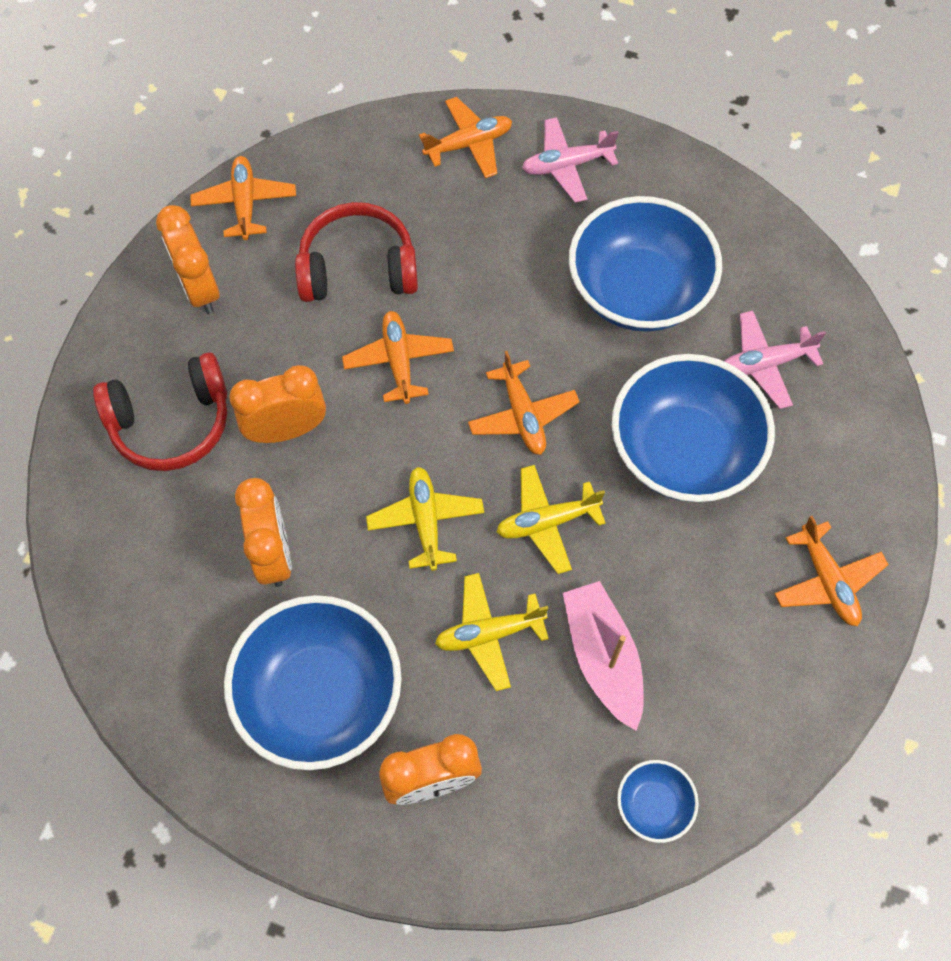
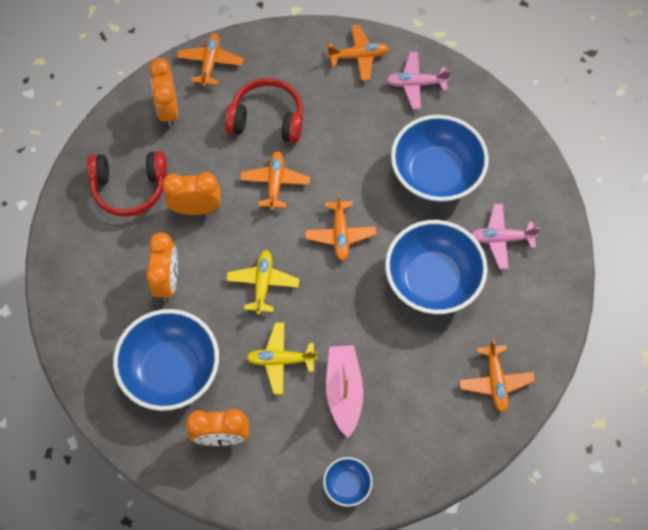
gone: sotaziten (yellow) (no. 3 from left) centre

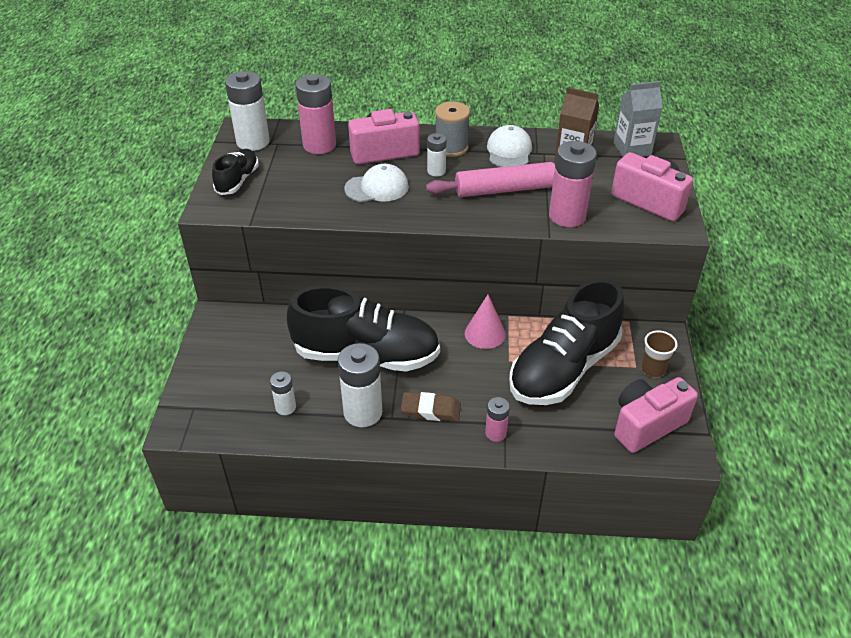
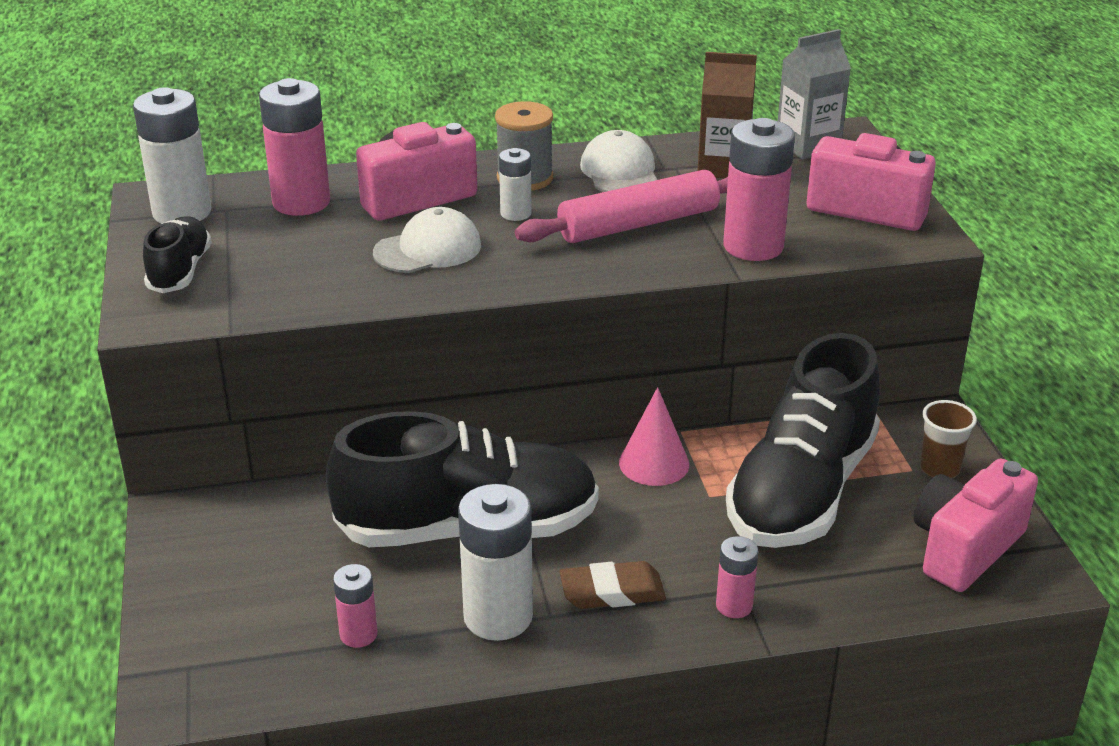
repainted: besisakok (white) (no. 2 from left) middle left to besisakok (pink) (no. 2 from left) bottom left

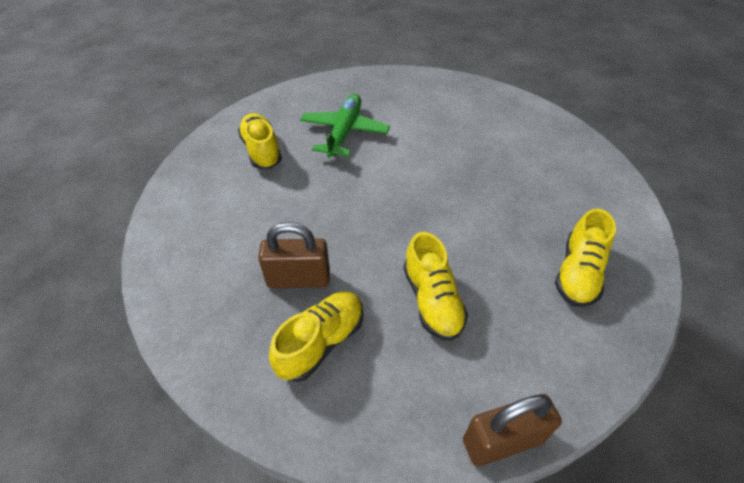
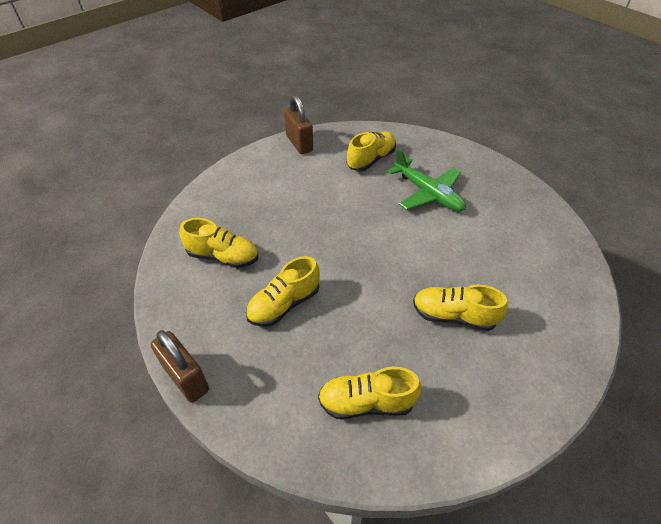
new: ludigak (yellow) (no. 5 from left) middle right
shifted: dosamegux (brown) (no. 1 from left in the first image) centre to dosamegux (brown) (no. 2 from left) top centre
rotated: sotaziten (green) top centre = centre 60 degrees clockwise

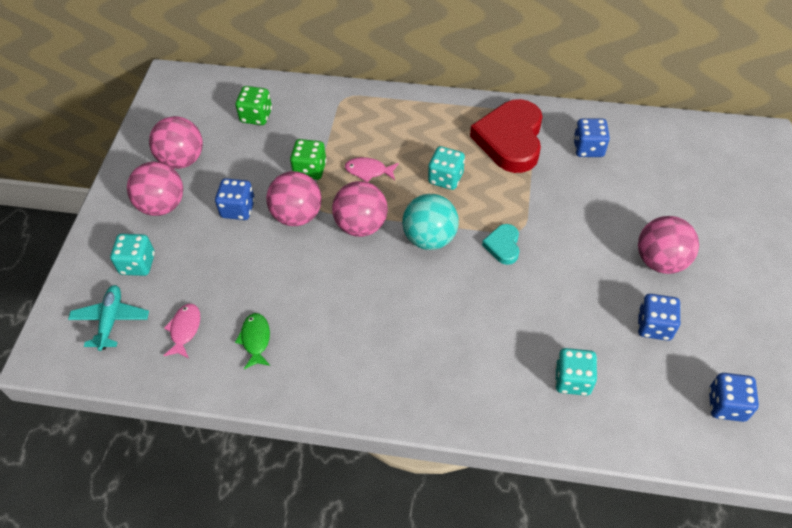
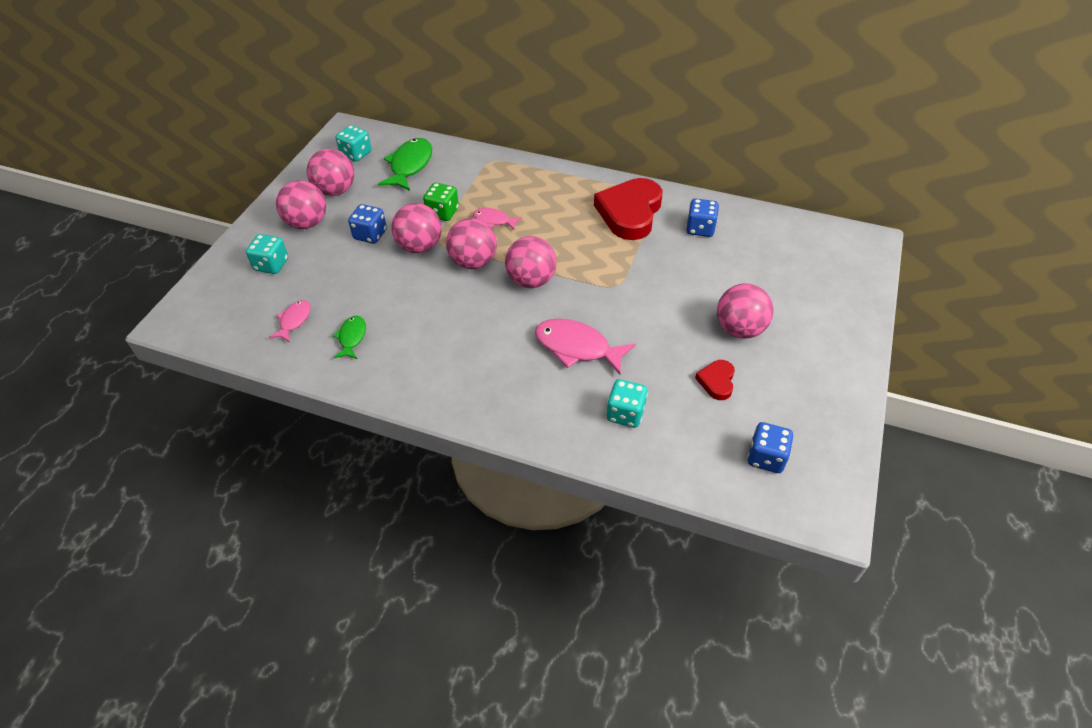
gone: sotaziten (turquoise) middle left; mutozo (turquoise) centre
new: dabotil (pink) (no. 3 from left) centre
shifted: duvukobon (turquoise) (no. 2 from left) top centre to top left
swapped: duvukobon (green) (no. 1 from left) top left to dabotil (green) (no. 2 from left) top centre; duvukobon (blue) (no. 3 from left) middle right to mutozo (red) (no. 2 from left) centre
repainted: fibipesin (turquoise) centre to fibipesin (pink) (no. 5 from left) centre

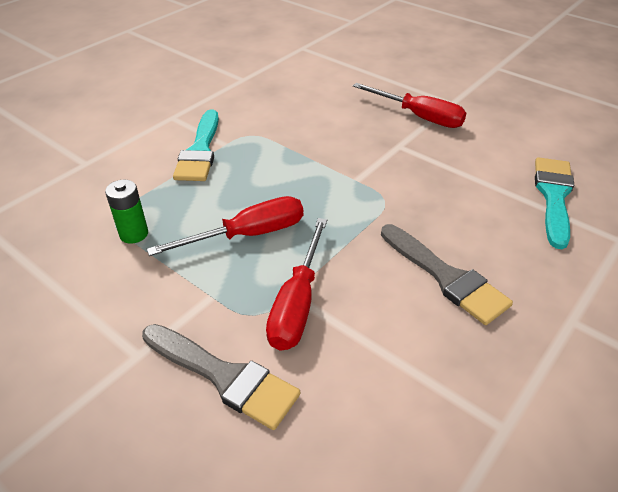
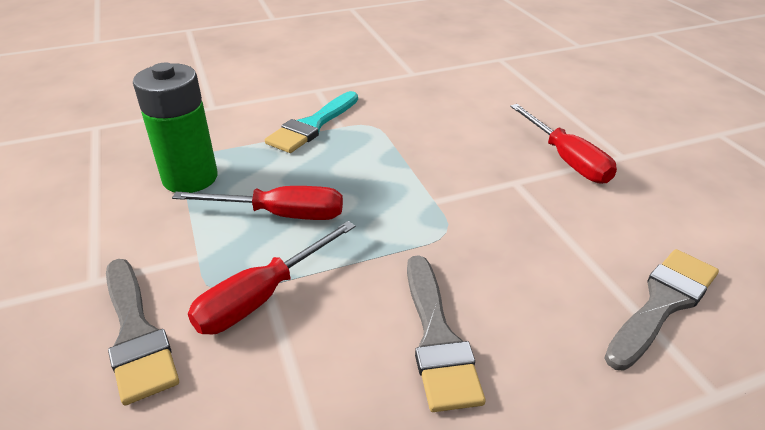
repainted: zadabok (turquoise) (no. 2 from left) middle right to zadabok (grey) (no. 3 from left) bottom right
scaled: besisakok (green) middle left = top left x1.90

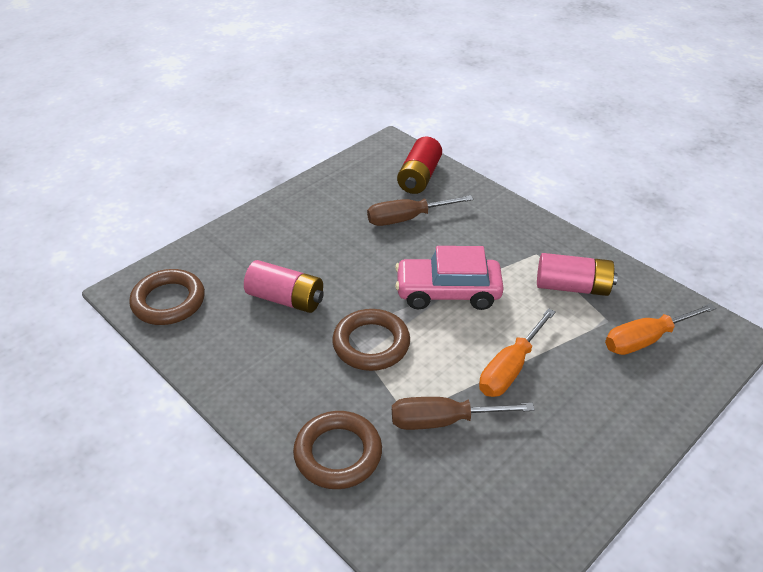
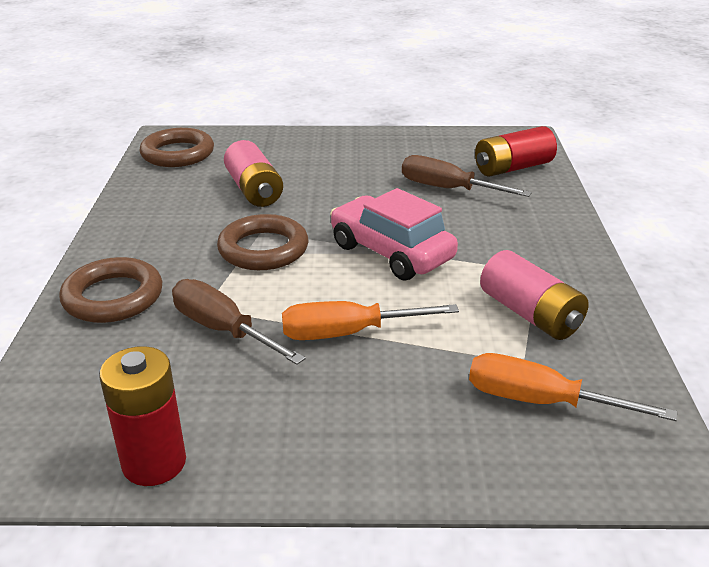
new: besisakok (red) (no. 1 from left) bottom left

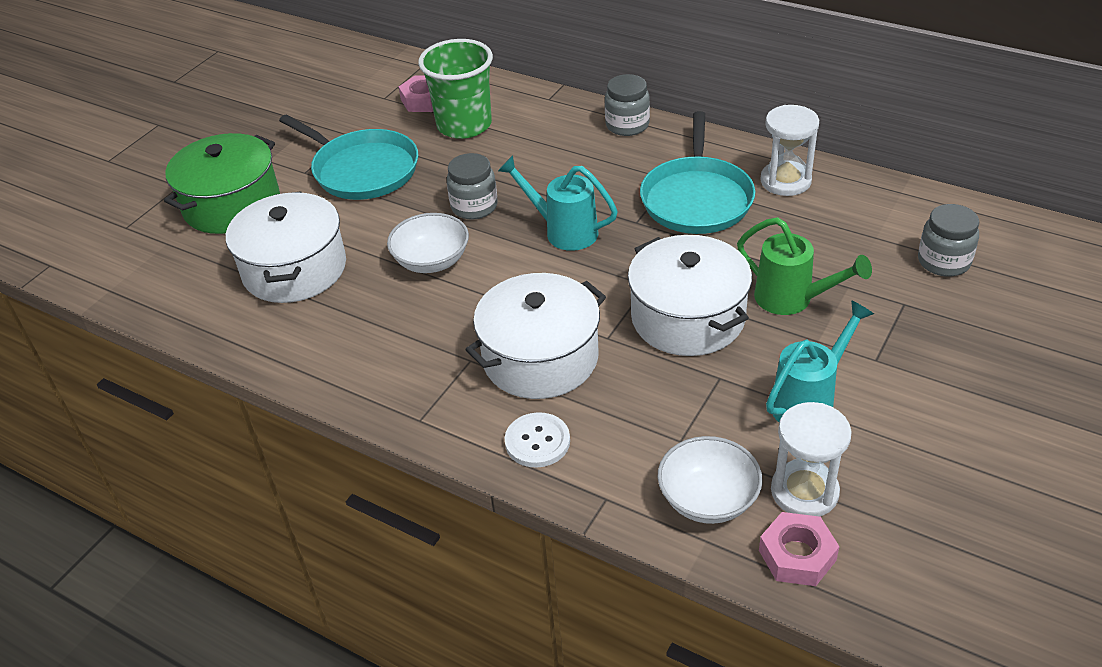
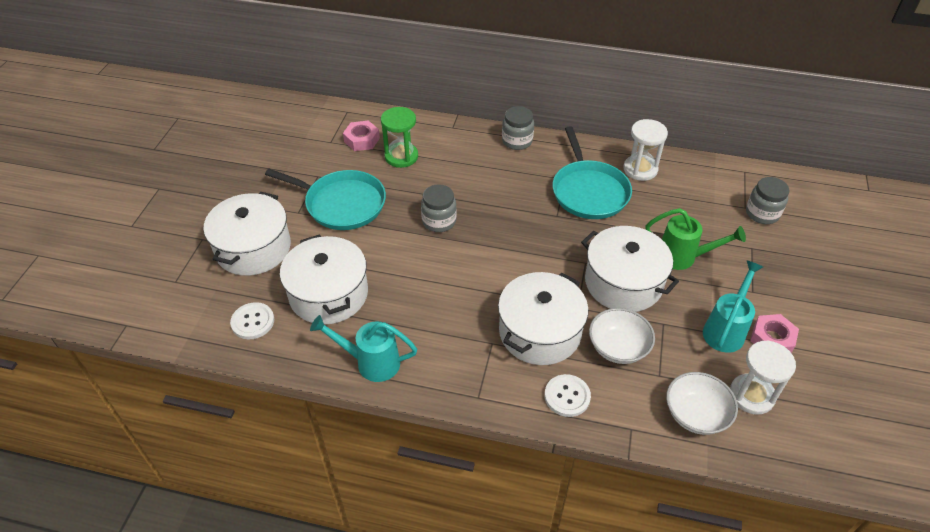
new: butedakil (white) (no. 1 from left) middle left
shifted: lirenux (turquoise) (no. 1 from left) top centre to centre; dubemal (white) (no. 1 from left) centre to middle right; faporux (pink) (no. 2 from left) bottom right to middle right
swapped: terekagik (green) top centre to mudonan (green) top centre
repainted: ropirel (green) top left to ropirel (white) (no. 1 from left) middle left

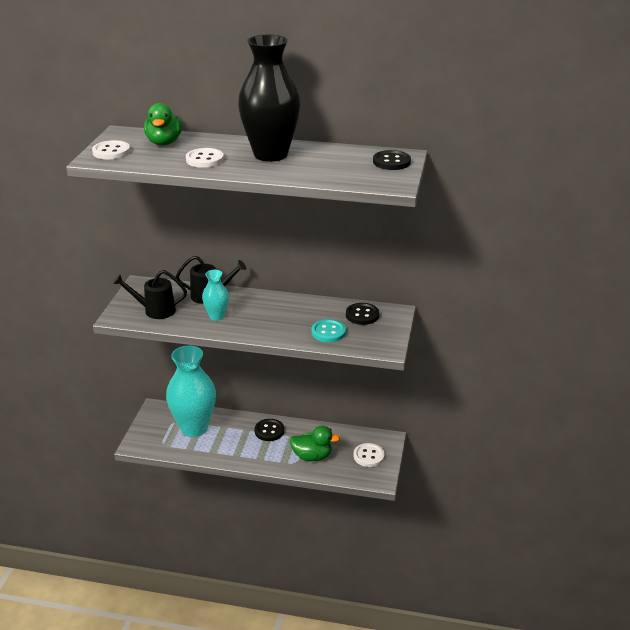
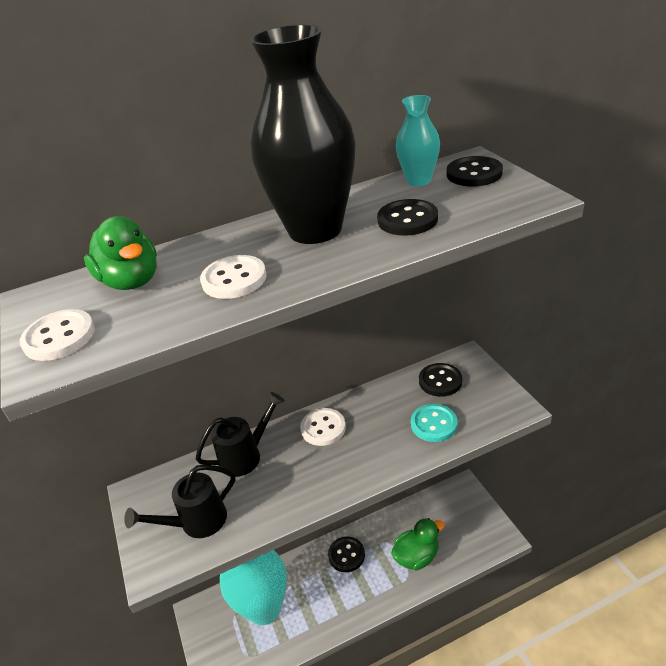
new: butedakil (black) (no. 2 from left) top centre
shifted: butedakil (white) (no. 3 from left) bottom centre to centre; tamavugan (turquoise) (no. 2 from left) centre to top centre

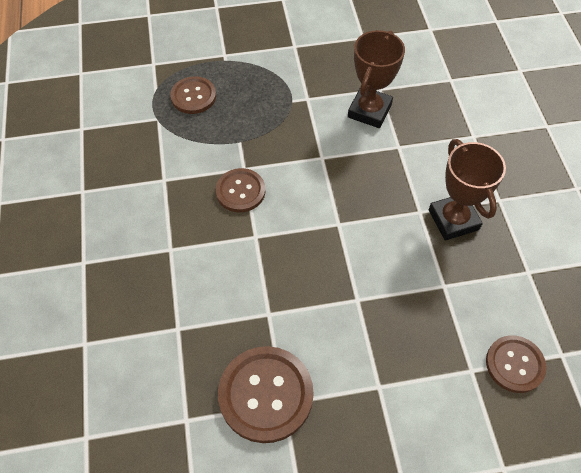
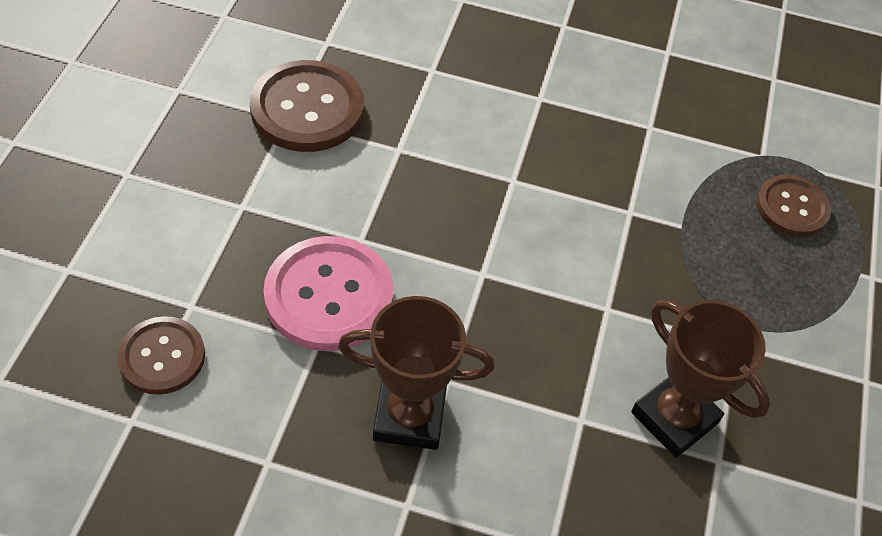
gone: butedakil (brown) (no. 2 from left) centre
new: butedakil (pink) centre

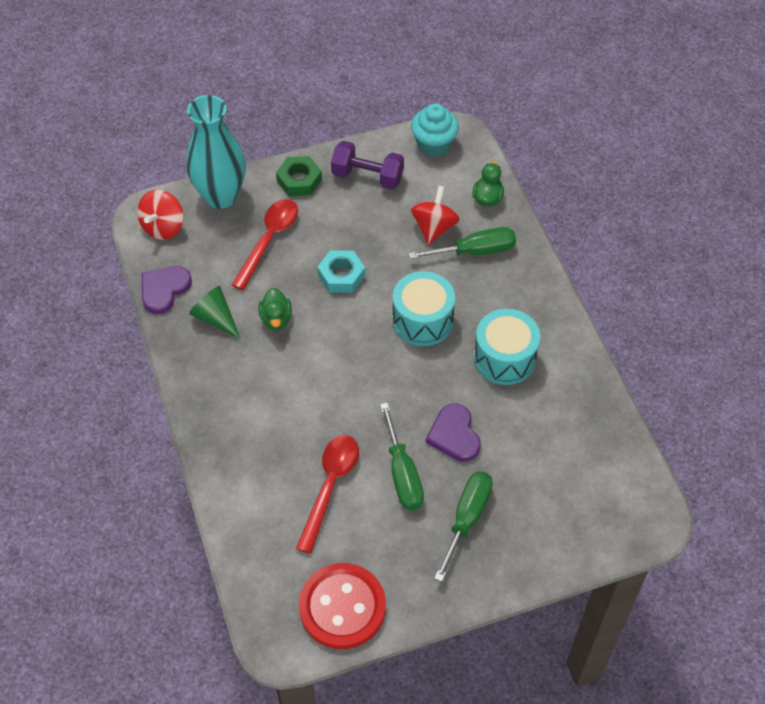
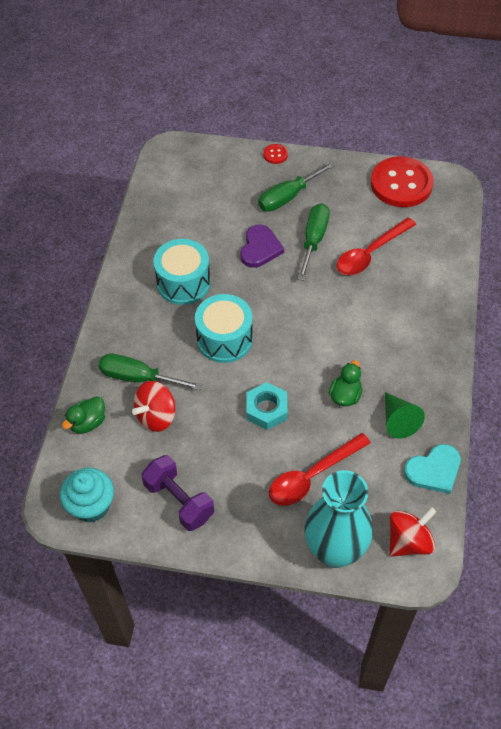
gone: faporux (green) top centre
new: butedakil (red) (no. 1 from left) top centre
repainted: mutozo (purple) (no. 1 from left) middle left to mutozo (turquoise) middle right

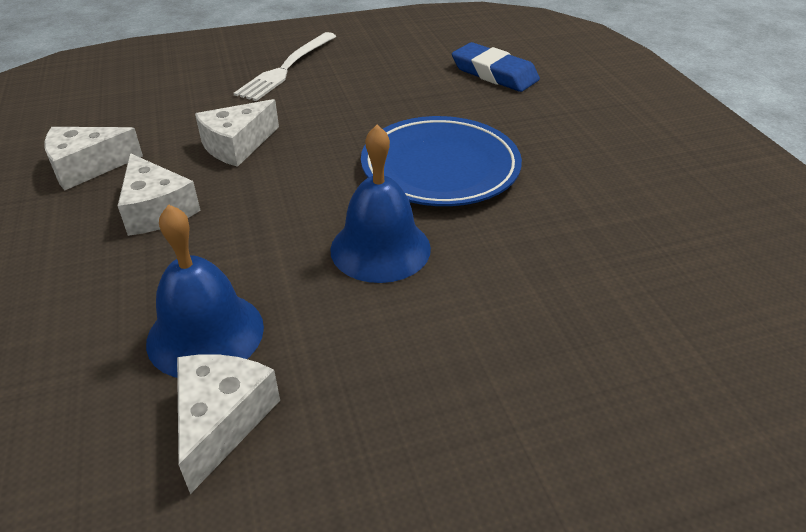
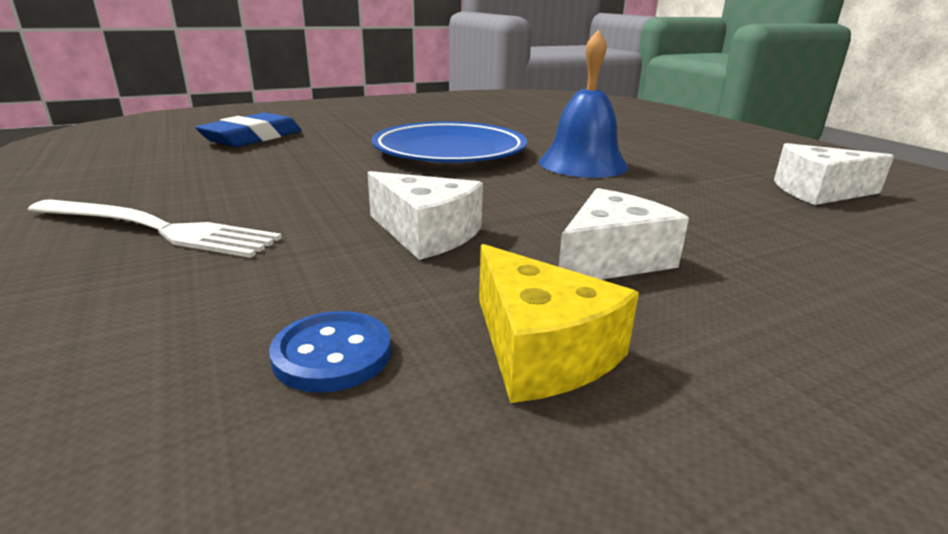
gone: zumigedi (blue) (no. 1 from left) middle left
new: butedakil (blue) centre
repainted: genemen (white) (no. 1 from left) top left to genemen (yellow) centre

